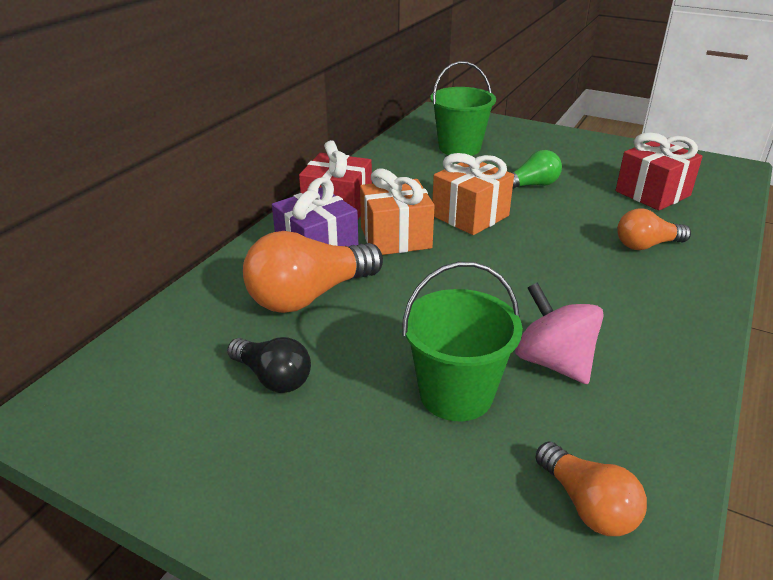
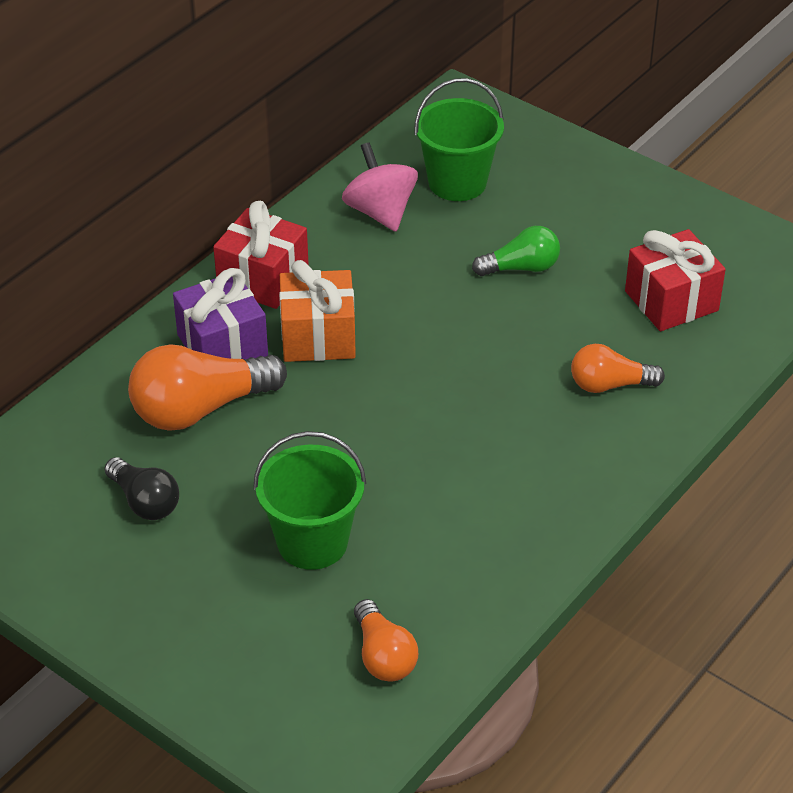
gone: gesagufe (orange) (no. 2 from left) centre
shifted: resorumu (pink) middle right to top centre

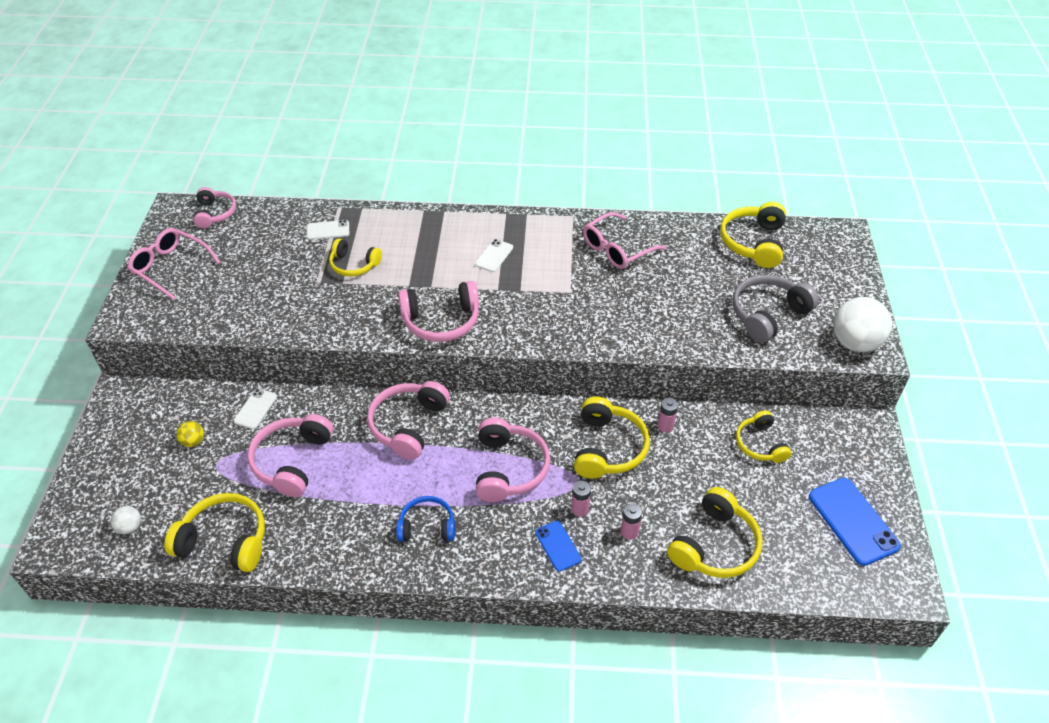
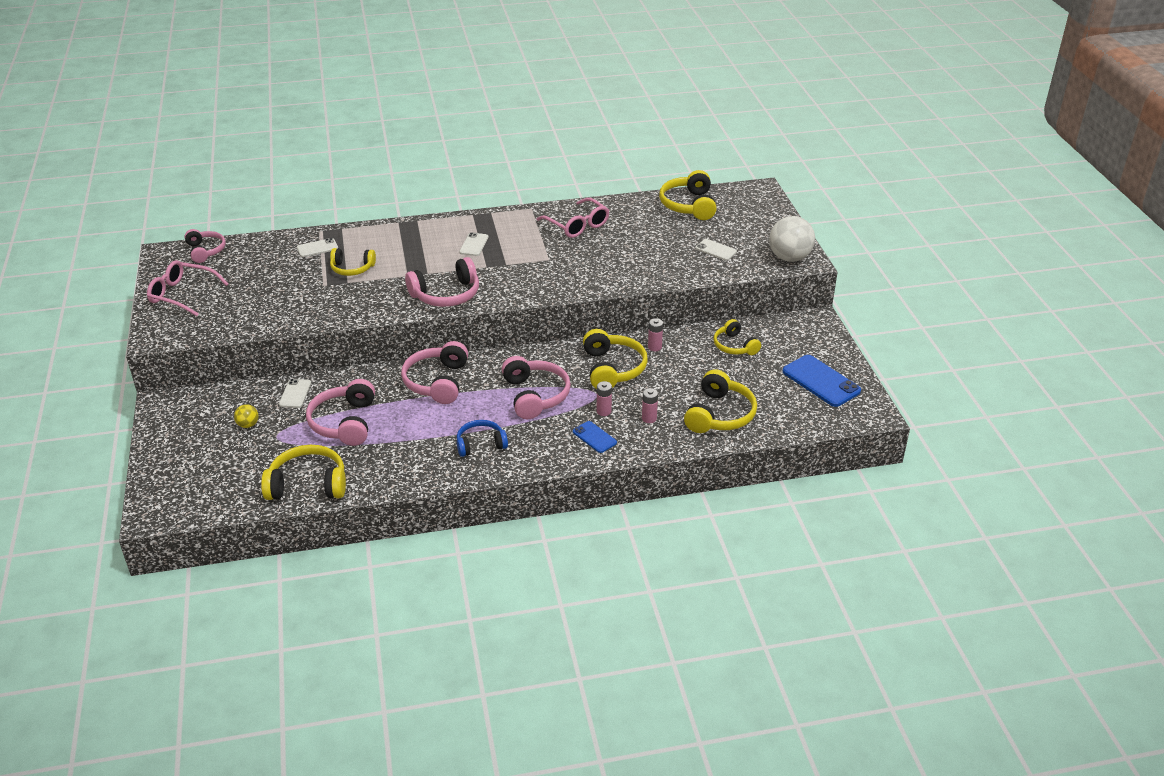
gone: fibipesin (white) (no. 1 from left) bottom left
swapped: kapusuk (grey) middle right to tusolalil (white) (no. 4 from left) top centre
rotated: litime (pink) (no. 2 from left) top centre = top centre 75 degrees counterclockwise

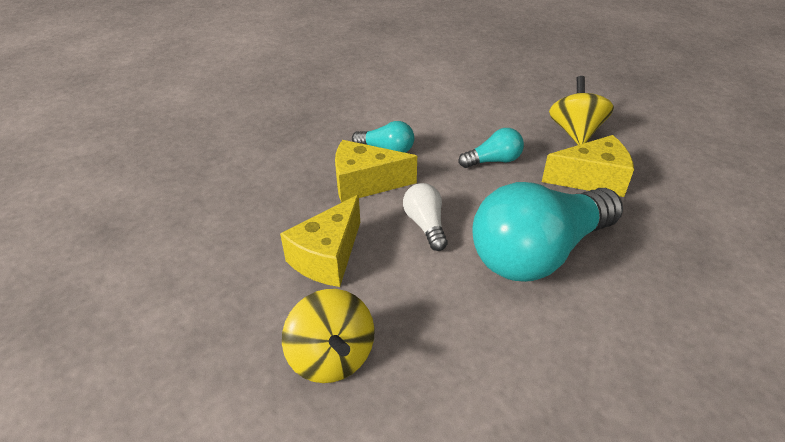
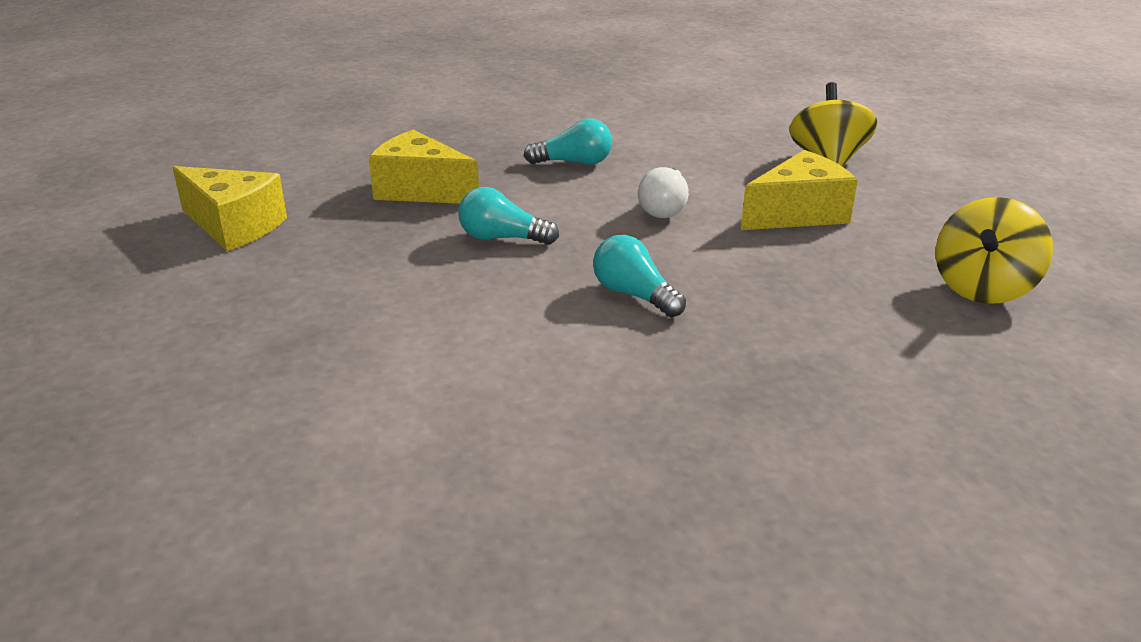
shifted: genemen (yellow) (no. 2 from left in the first image) centre to genemen (yellow) (no. 1 from left) top left; resorumu (yellow) (no. 2 from left) top right to middle right
scaled: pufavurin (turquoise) (no. 3 from left in the first image) middle right = top centre x0.45

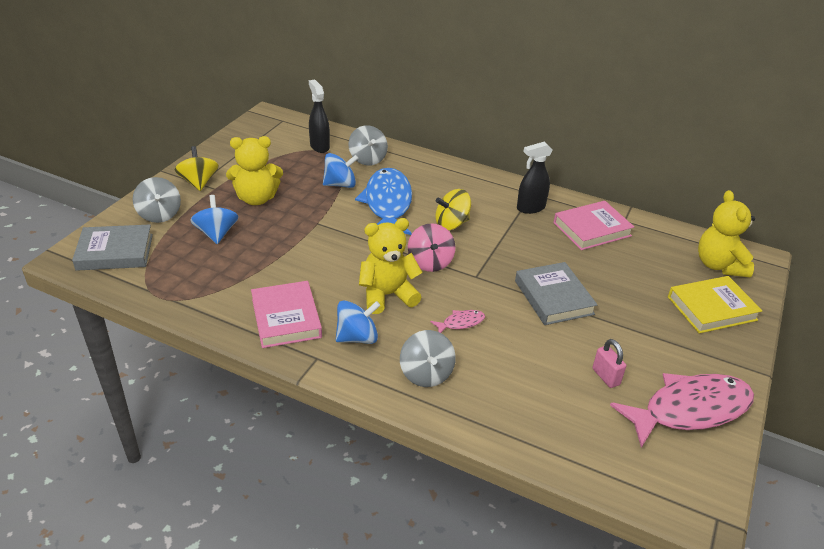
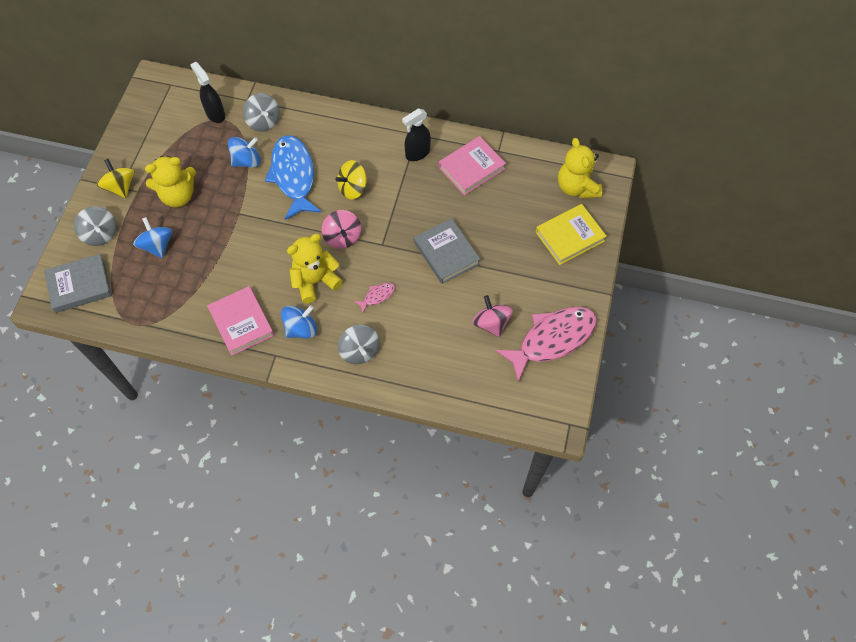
swapped: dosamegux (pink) middle right to resorumu (pink) (no. 2 from left) centre

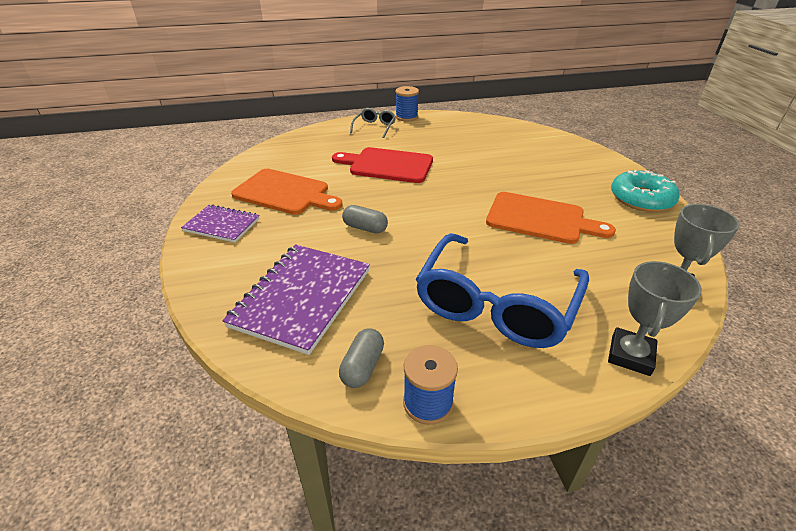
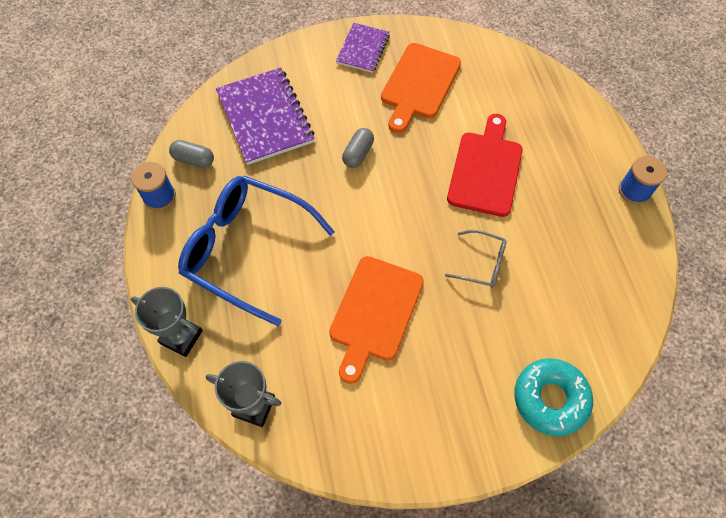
shifted: litime (grey) top centre to centre; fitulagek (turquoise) middle right to bottom right
rotated: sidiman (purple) (no. 2 from left in the first image) centre = top centre 45 degrees clockwise

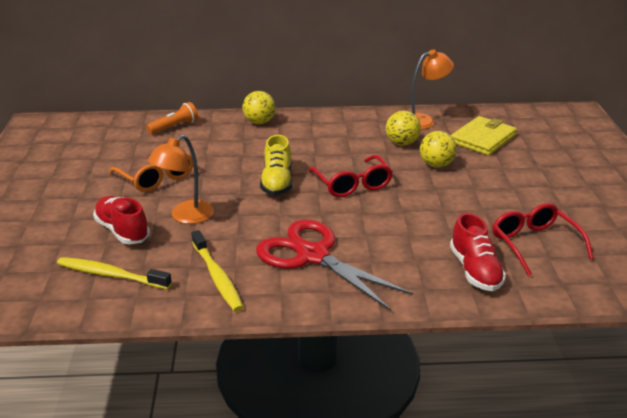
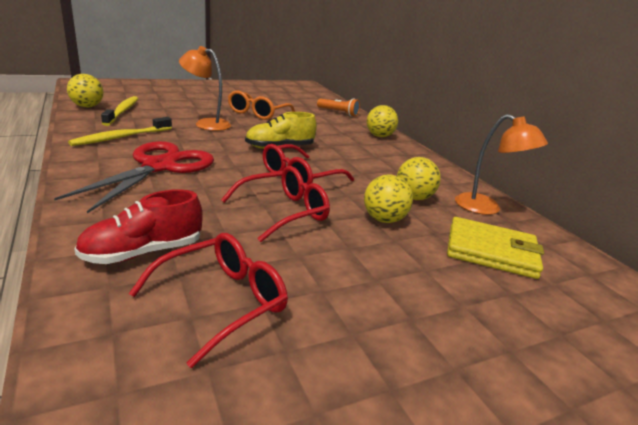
gone: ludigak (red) (no. 1 from left) middle left
new: fibipesin (yellow) (no. 1 from left) top left; litime (red) (no. 2 from left) centre

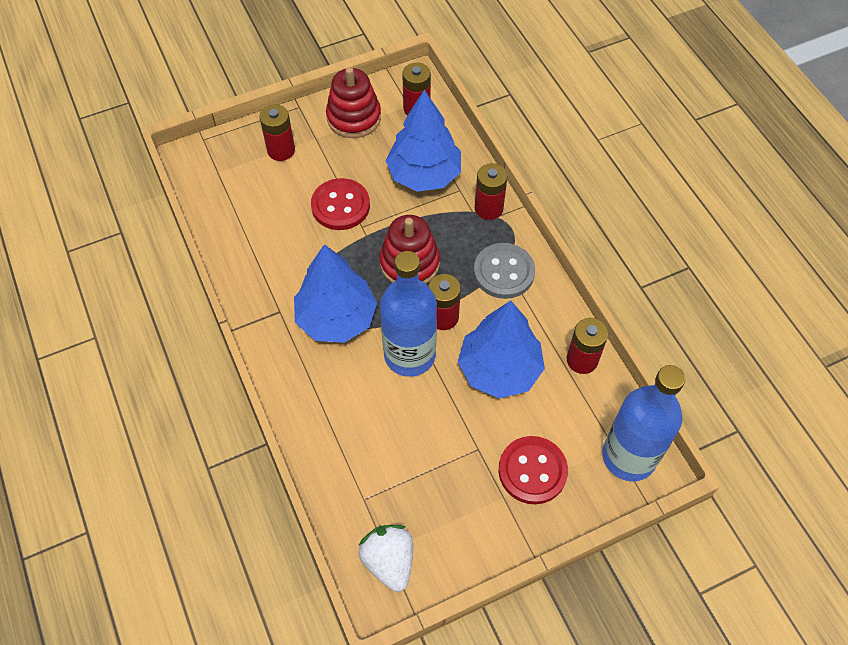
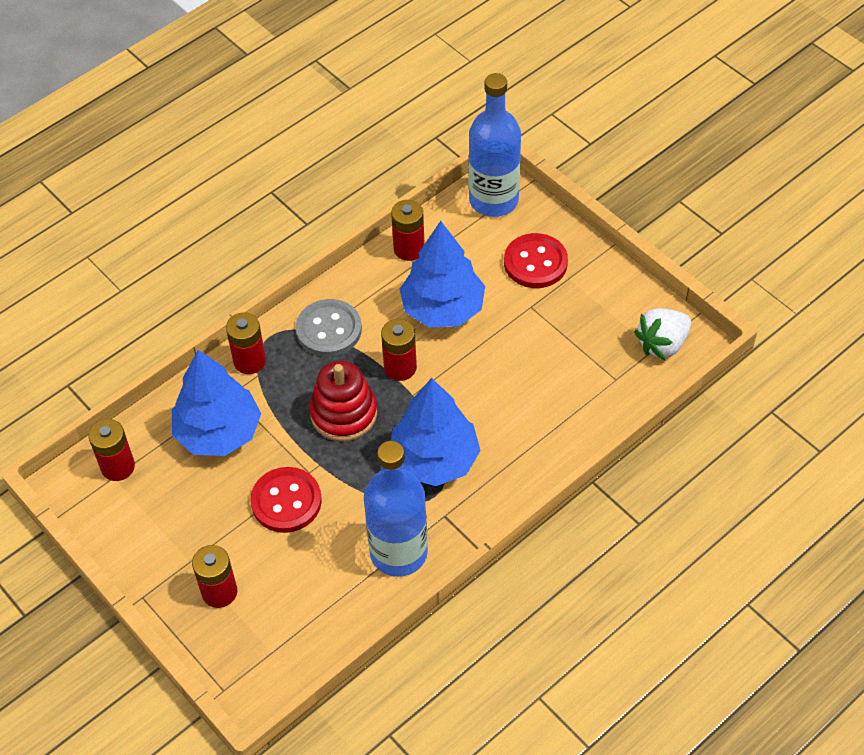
gone: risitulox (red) (no. 1 from left) top centre
shifted: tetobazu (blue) (no. 1 from left) centre to bottom centre

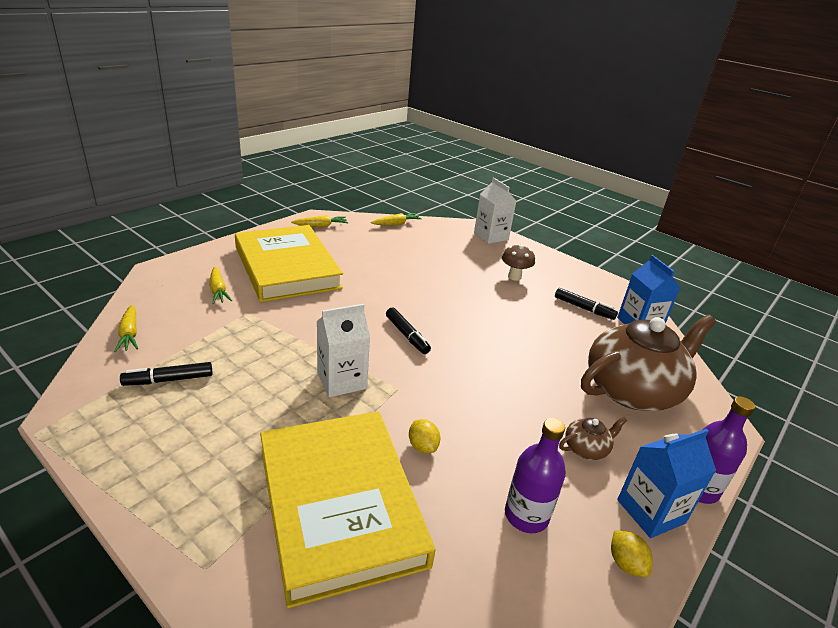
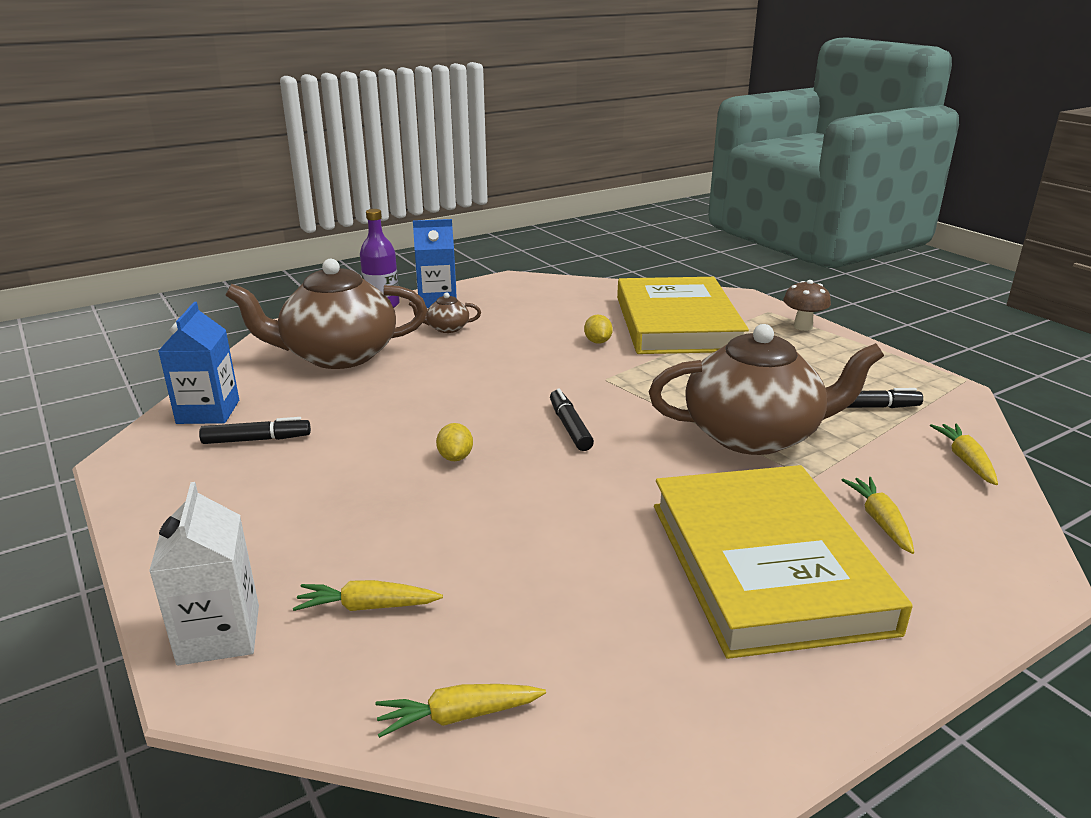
gone: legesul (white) (no. 1 from left) centre; tetobazu (purple) (no. 1 from left) bottom centre
new: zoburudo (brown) (no. 3 from left) middle right
shifted: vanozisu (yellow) (no. 3 from left in the first image) centre to vanozisu (yellow) (no. 1 from left) bottom centre; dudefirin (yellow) (no. 2 from left in the first image) bottom right to dudefirin (yellow) (no. 1 from left) centre; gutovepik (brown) centre to middle right
rotated: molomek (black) (no. 3 from left in the first image) middle right = middle left 120 degrees clockwise

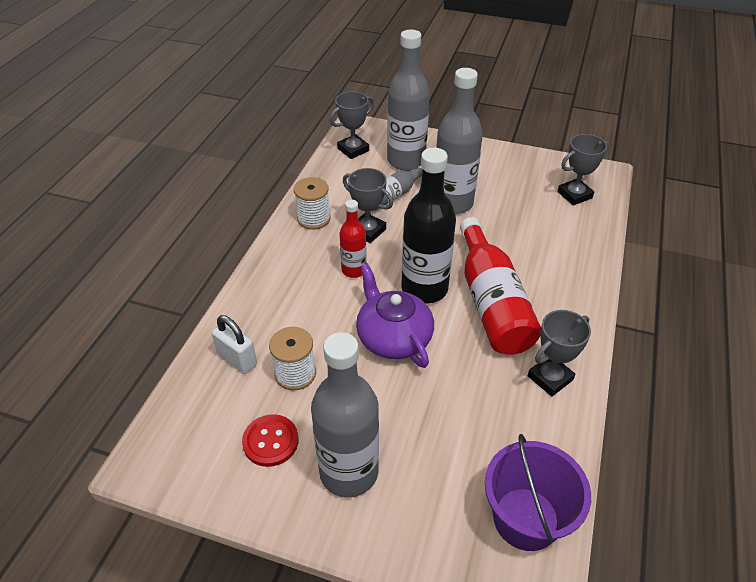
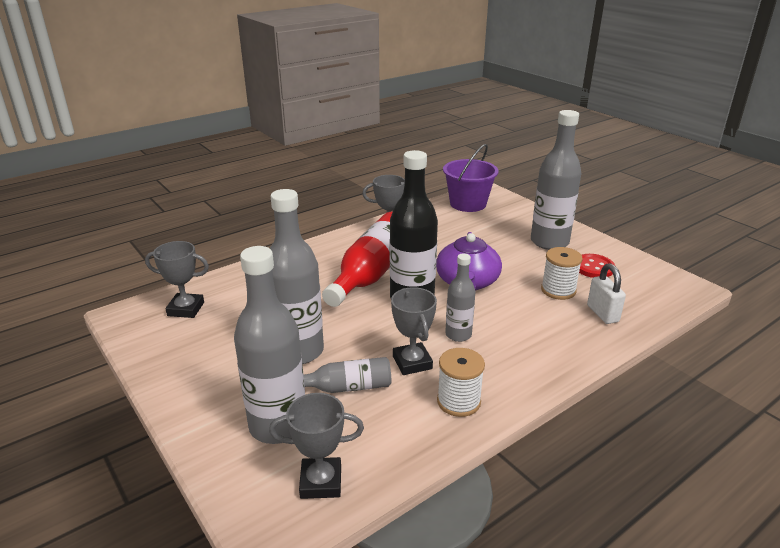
repainted: tetobazu (red) (no. 1 from left) centre to tetobazu (grey) (no. 4 from left) centre

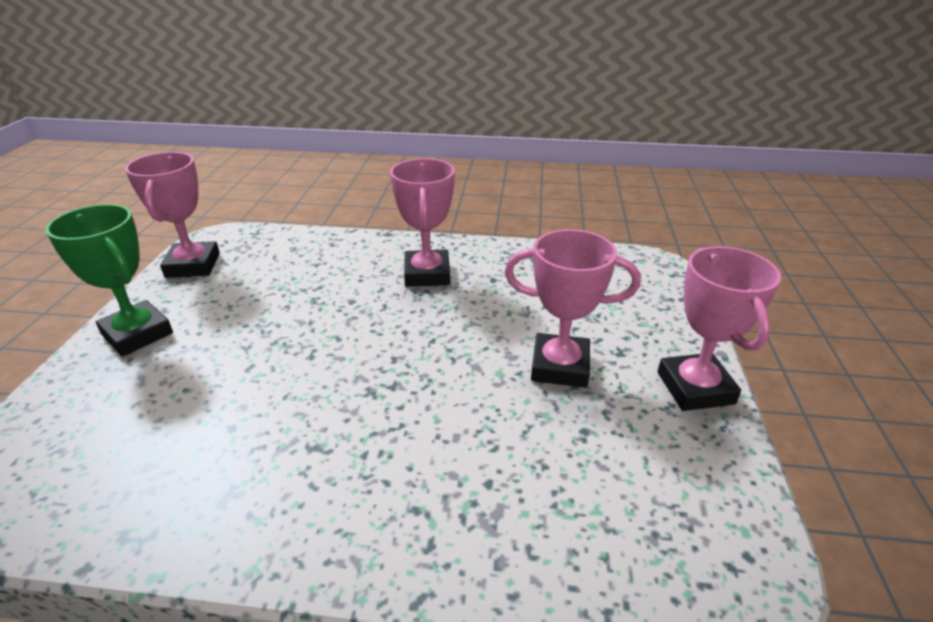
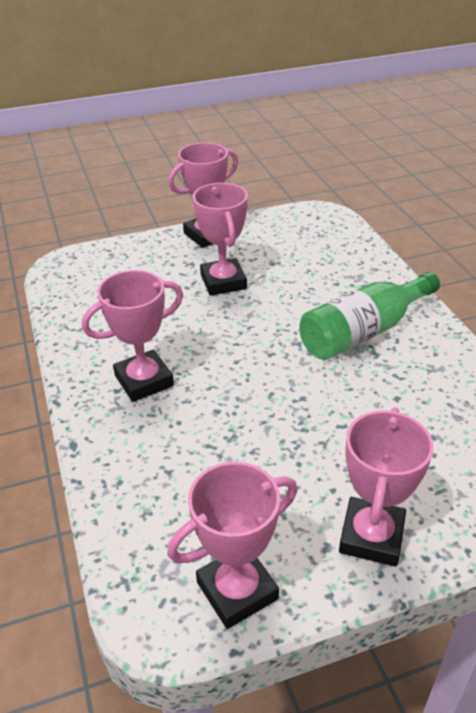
new: tetobazu (green) middle right
repainted: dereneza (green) middle left to dereneza (pink) (no. 5 from left) bottom right

